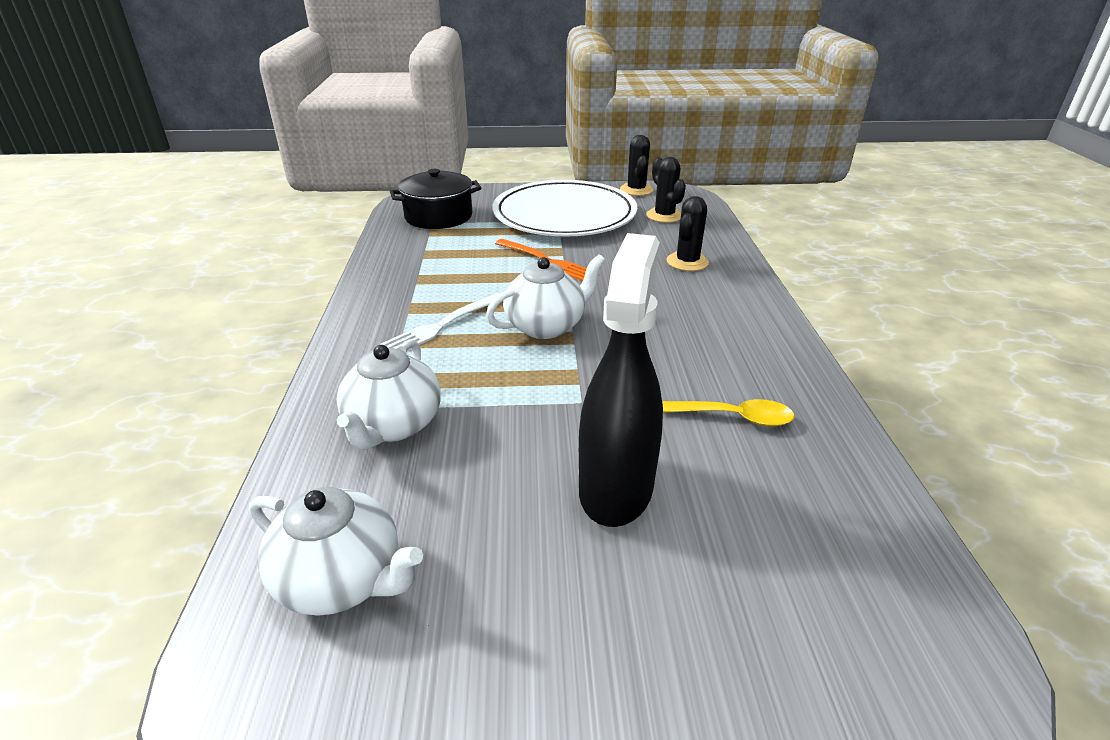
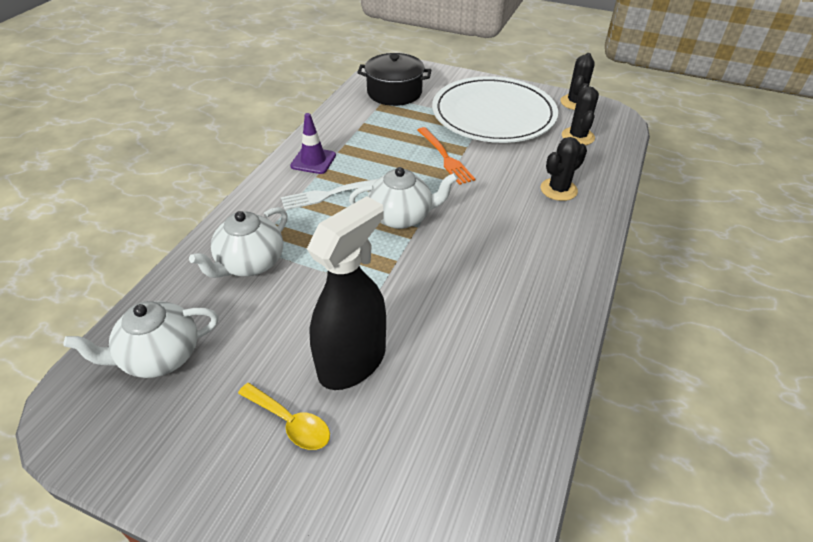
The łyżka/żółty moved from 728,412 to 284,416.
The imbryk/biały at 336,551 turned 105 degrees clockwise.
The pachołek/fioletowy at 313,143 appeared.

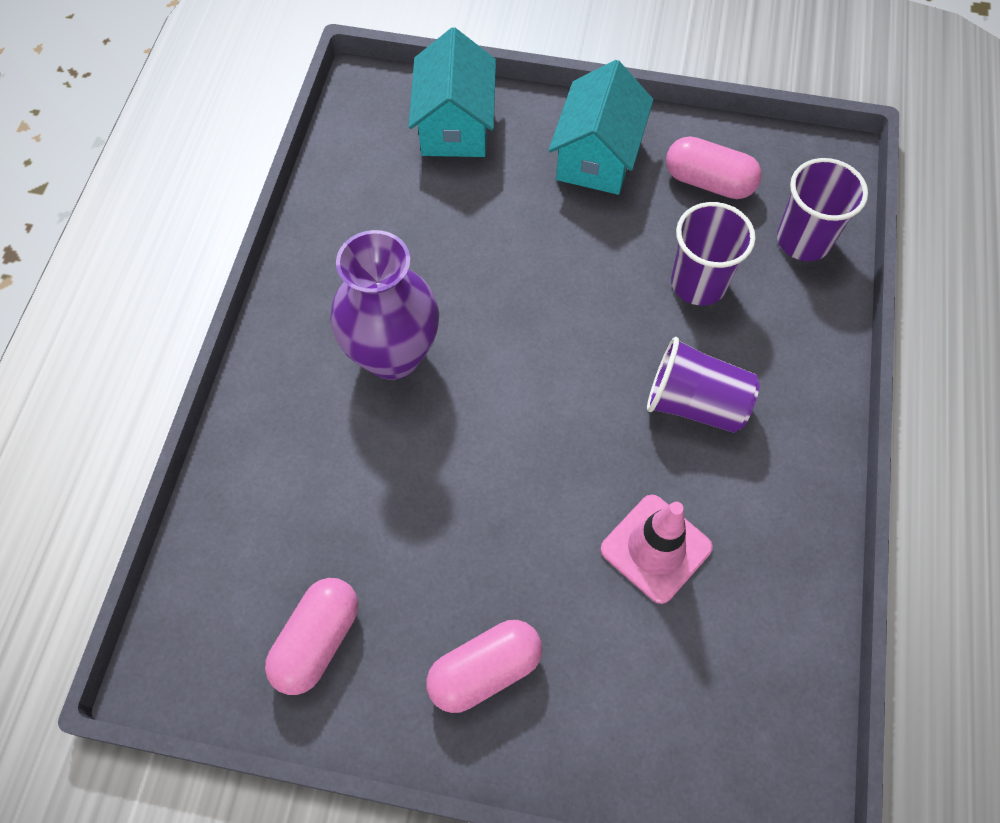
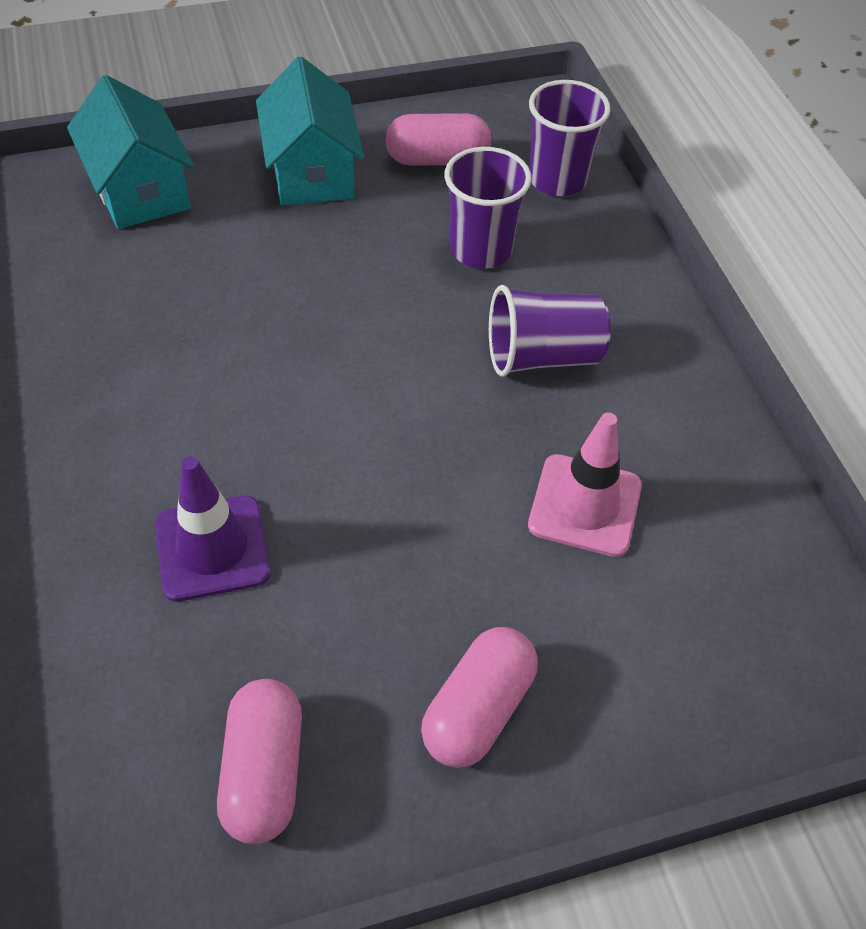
The wazon/fioletowy at 384,305 disappeared.
The pachołek/fioletowy at 213,529 appeared.

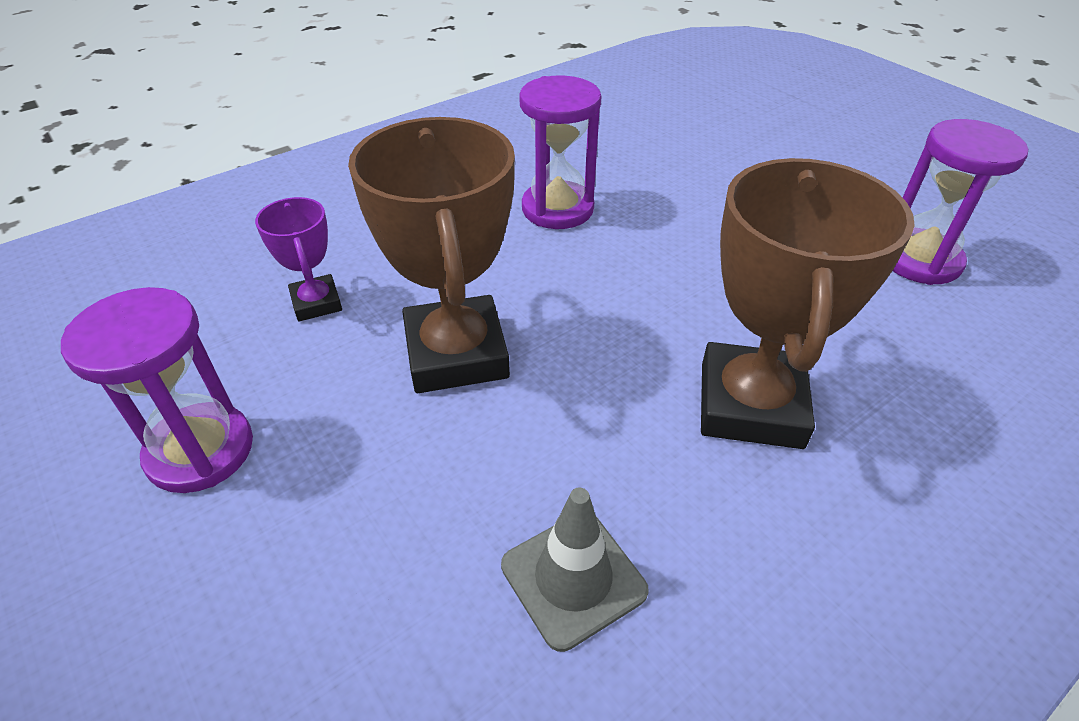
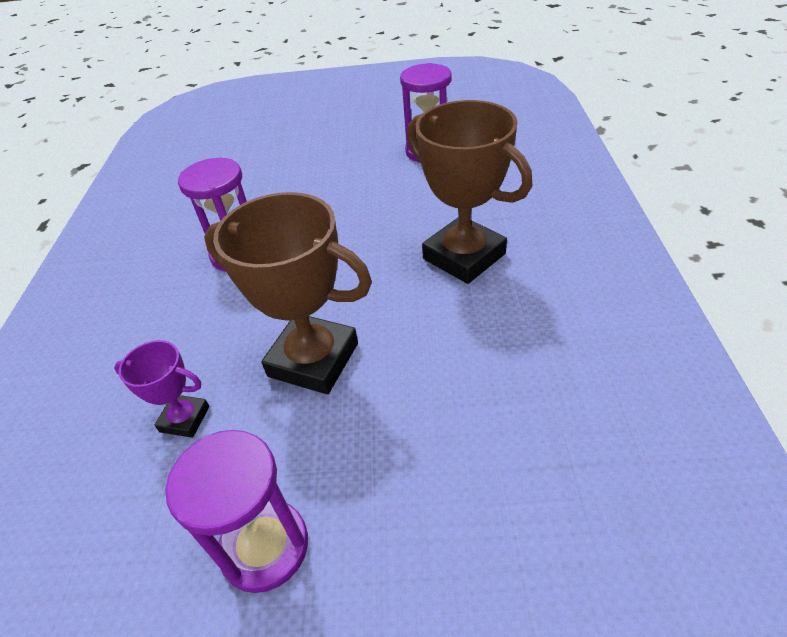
The pachołek/szary at 575,569 disappeared.

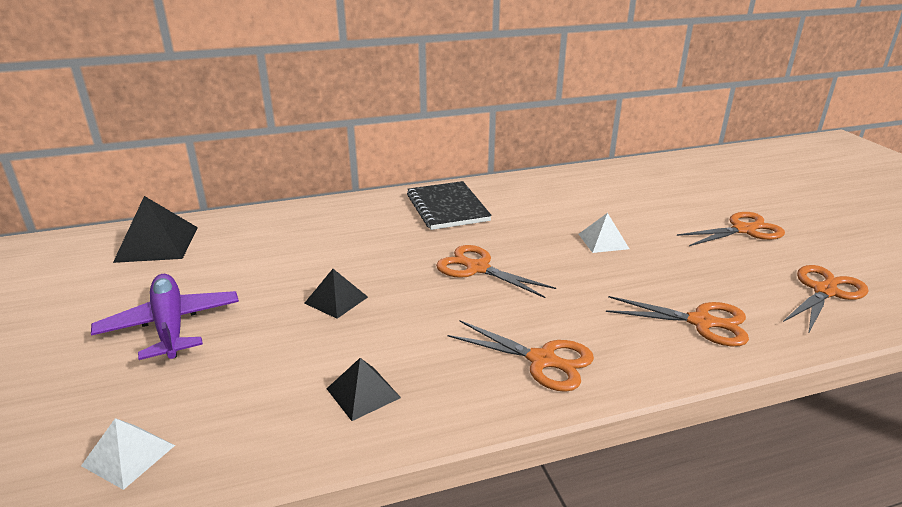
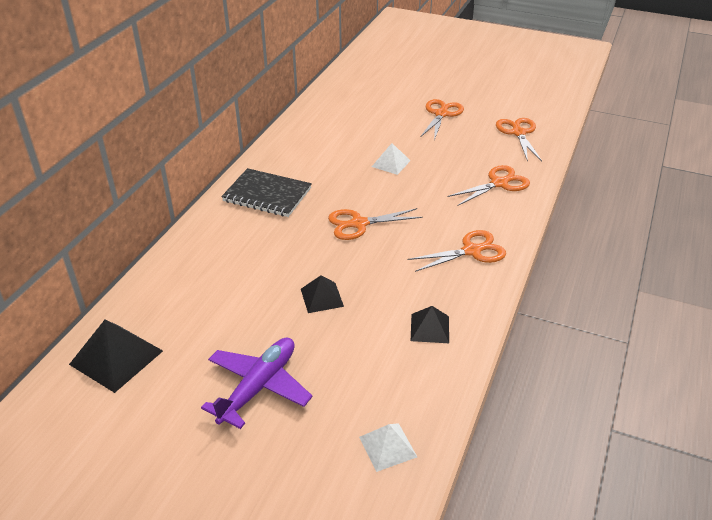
The samolot/fioletowy at 165,317 turned 105 degrees clockwise.

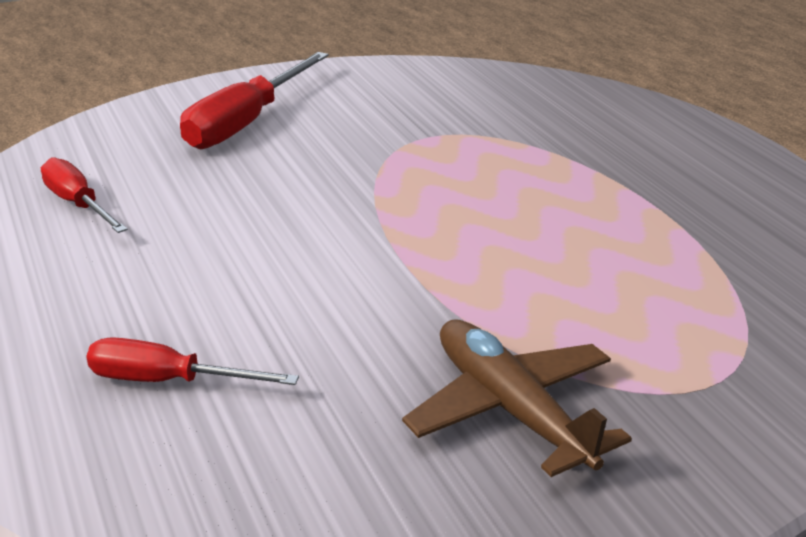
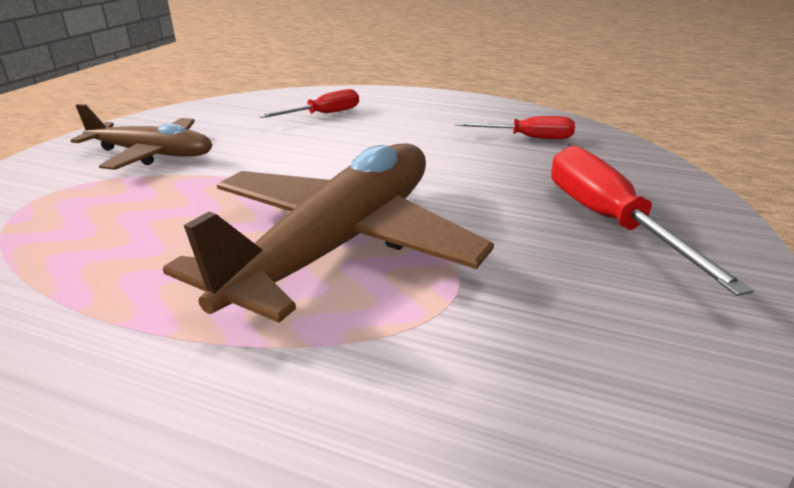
The samolot/brązowy at 328,233 appeared.

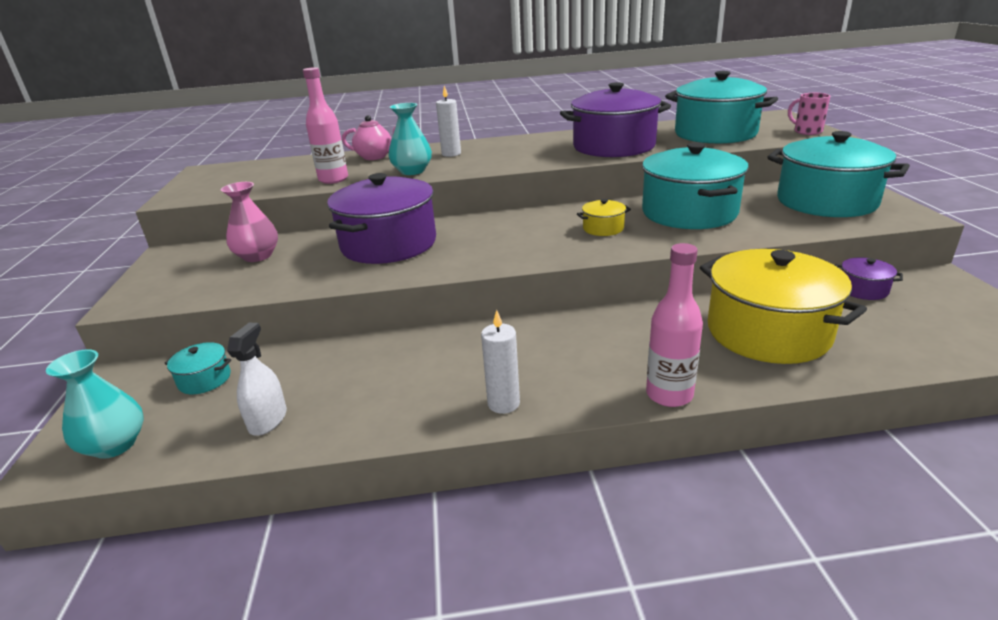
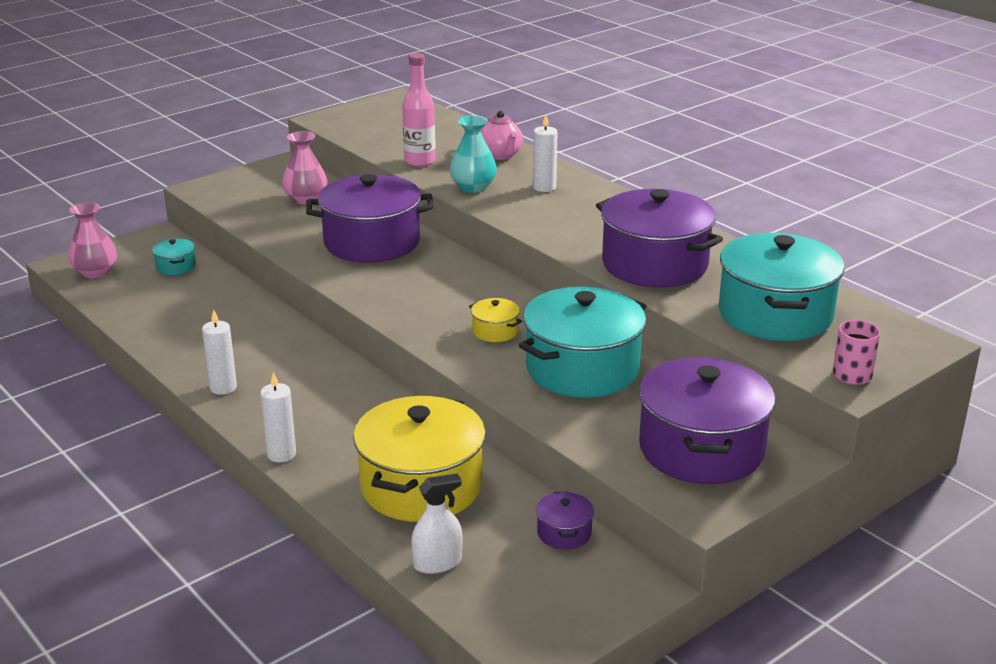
The garnek/turkusowy at 838,174 became the garnek/fioletowy at 707,420.
The butelka/różowy at 674,325 was replaced by the świeca/biały at 278,417.
The spryskiwacz/biały moved from 257,379 to 436,523.
The wazon/turkusowy at 95,404 became the wazon/różowy at 92,240.

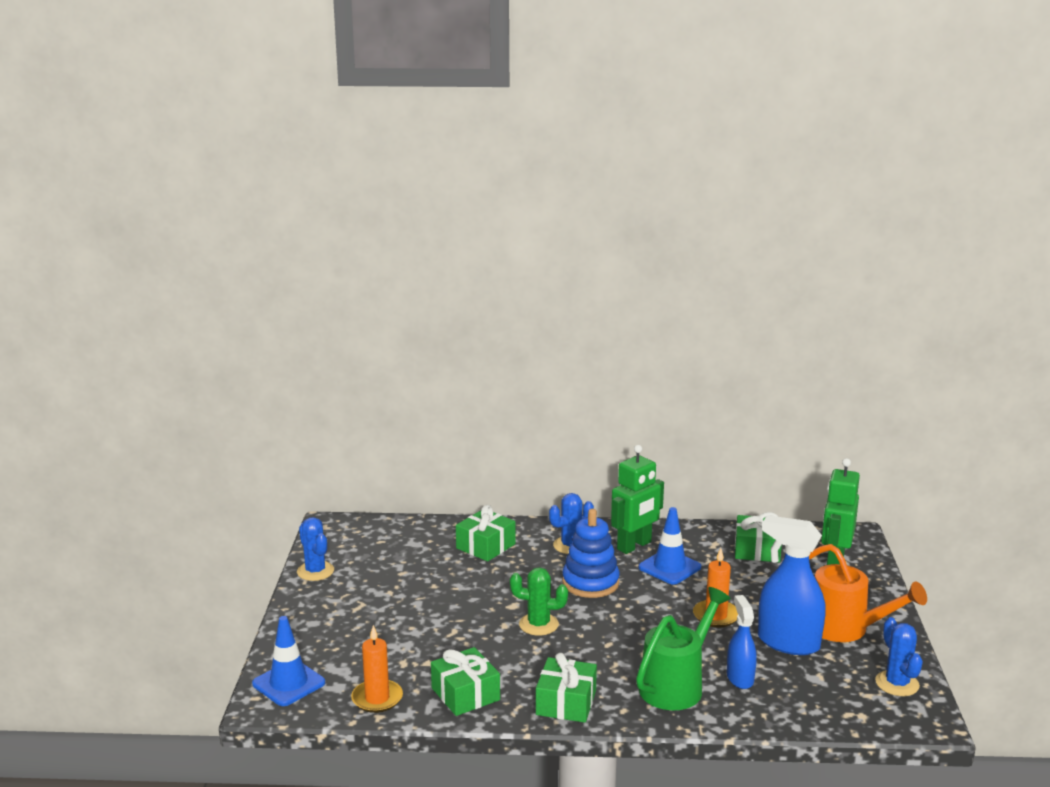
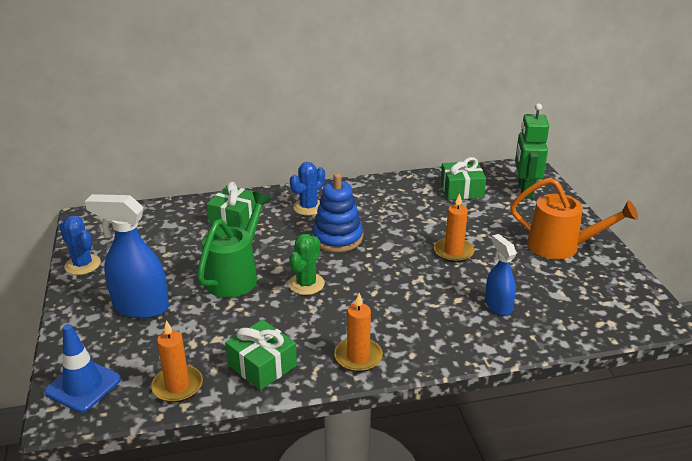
The robot/zielony at 637,499 disappeared.
The pachołek/niebieski at 670,546 disappeared.
The spryskiwacz/niebieski moved from 792,585 to 127,256.
The kaktus/zielony at 539,601 turned 60 degrees counterclockwise.
The konewka/zielony moved from 683,648 to 234,245.
The kaktus/niebieski at 899,656 disappeared.
The prezent/zielony at 566,688 was replaced by the świeca/pomarańczowy at 358,332.

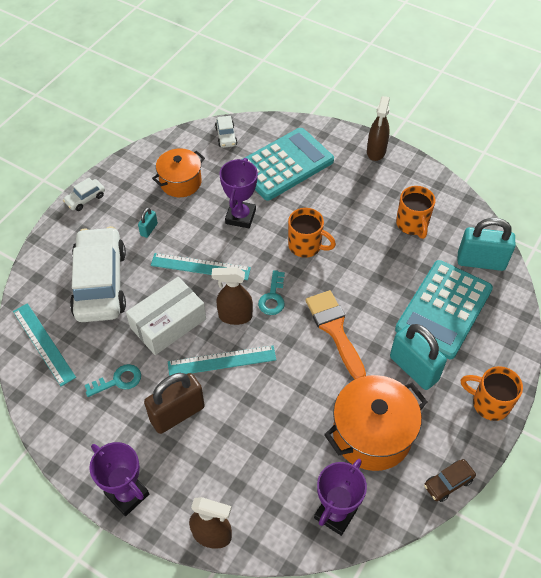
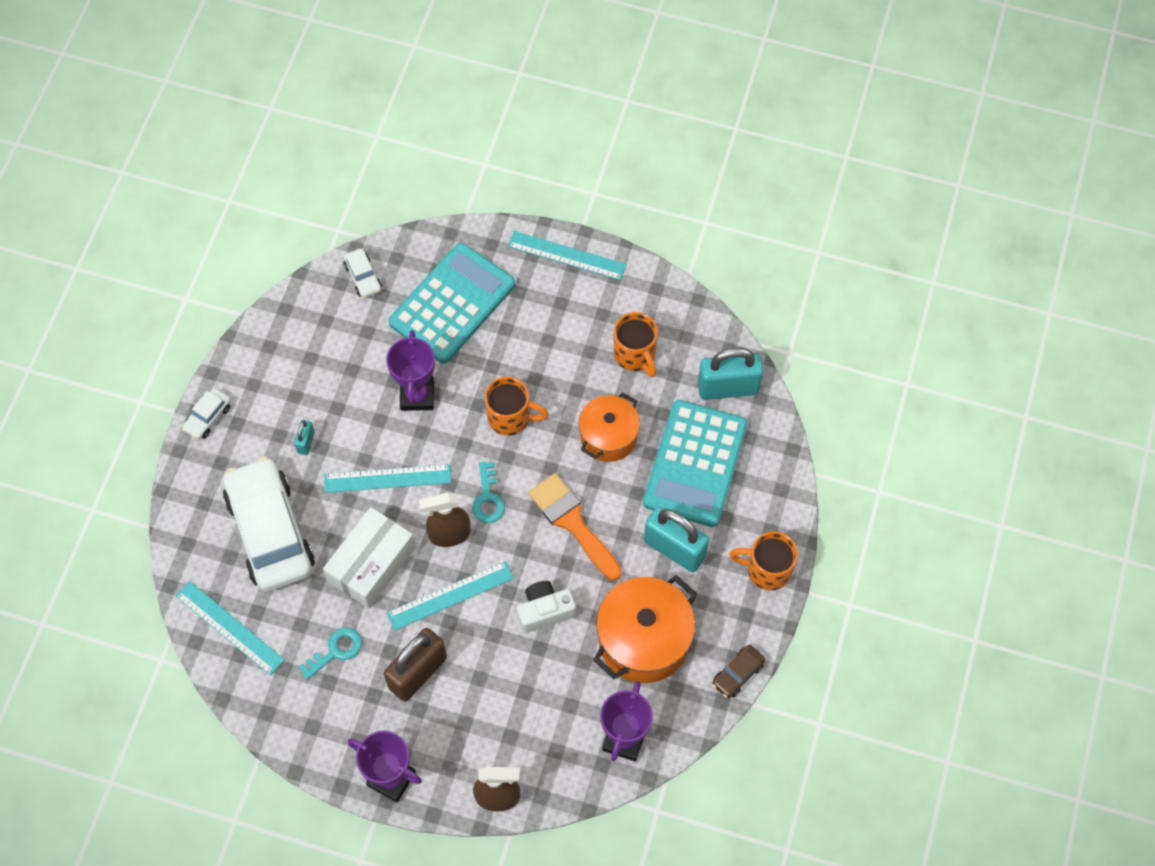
The spryskiwacz/brązowy at 378,128 was replaced by the linijka/turkusowy at 567,255.
The garnek/pomarańczowy moved from 178,172 to 609,427.
The aparat fotograficzny/biały at 546,607 appeared.

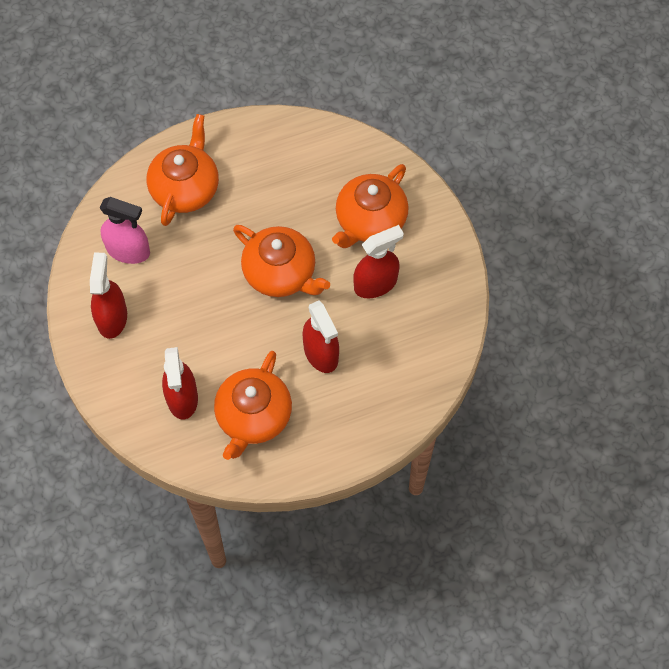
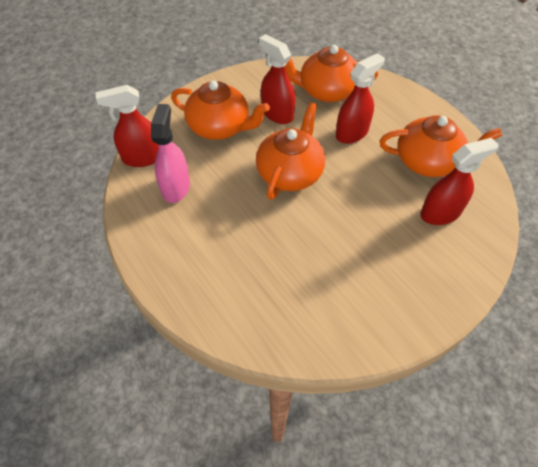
The imbryk/pomarańczowy moved from 183,170 to 331,73.
The spryskiwacz/różowy moved from 125,230 to 170,153.
The spryskiwacz/czerwony moved from 108,295 to 127,126.

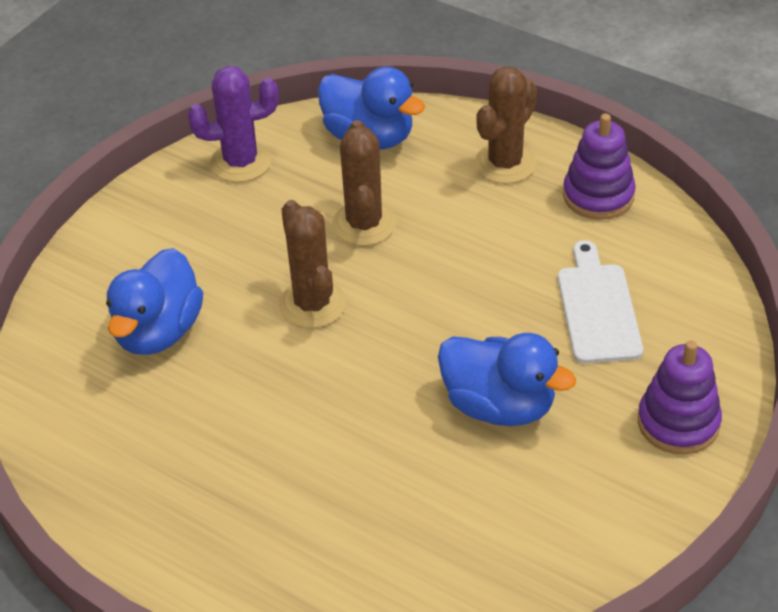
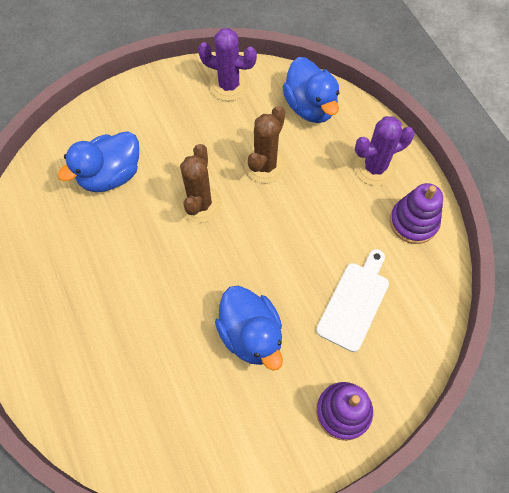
The kaktus/brązowy at 505,125 became the kaktus/fioletowy at 384,151.

